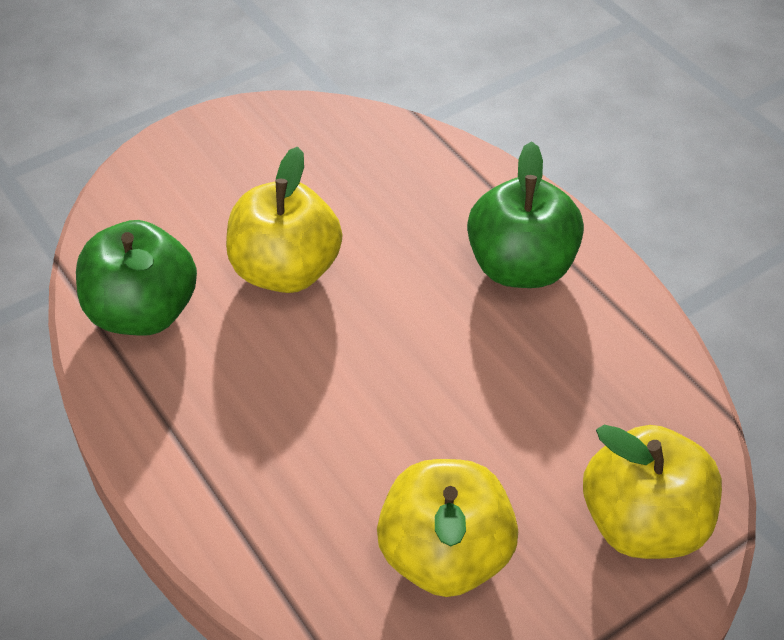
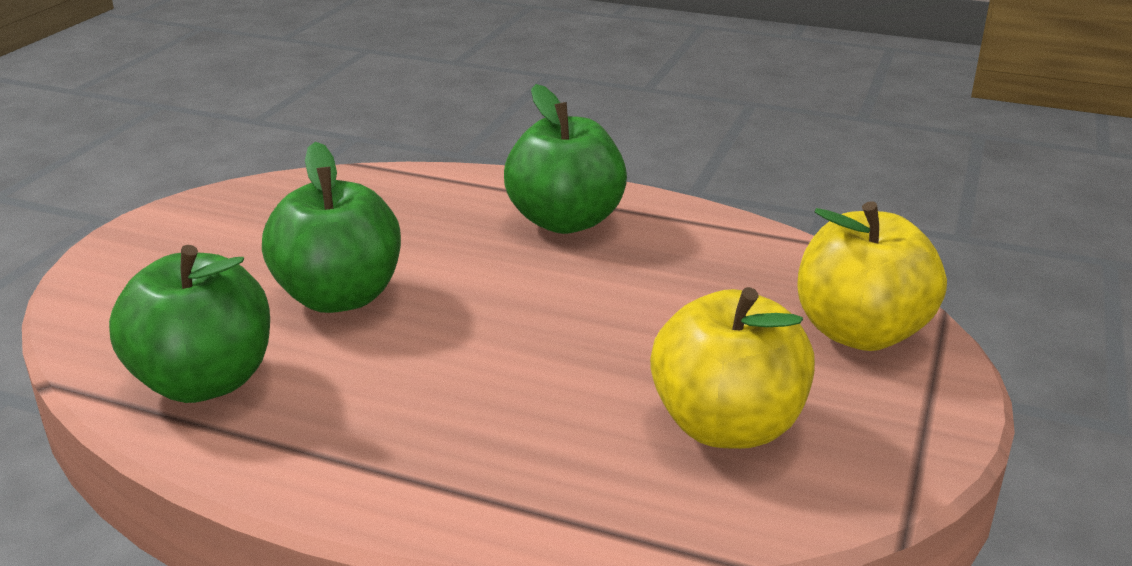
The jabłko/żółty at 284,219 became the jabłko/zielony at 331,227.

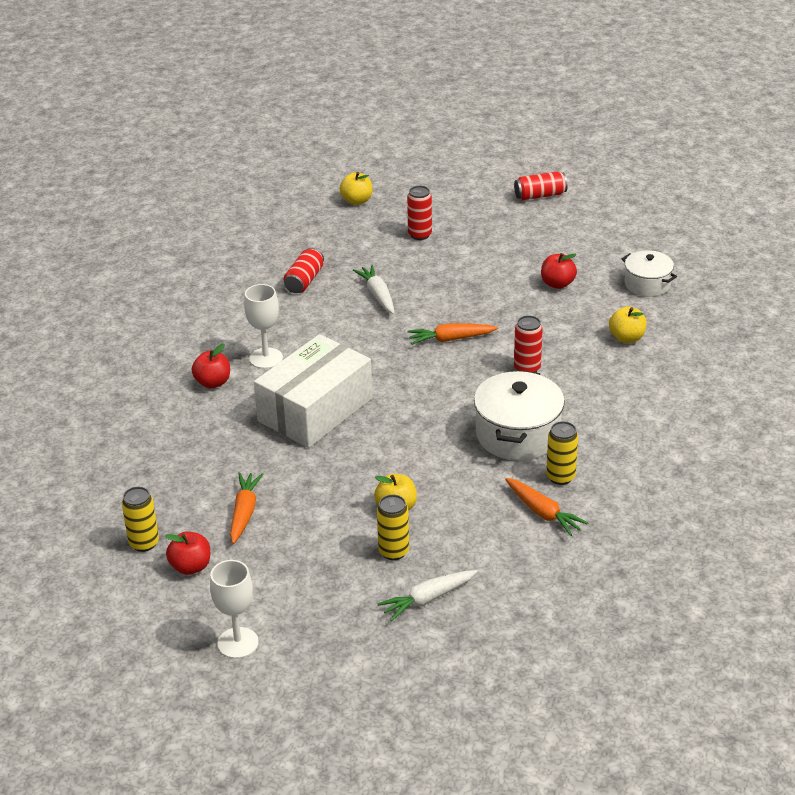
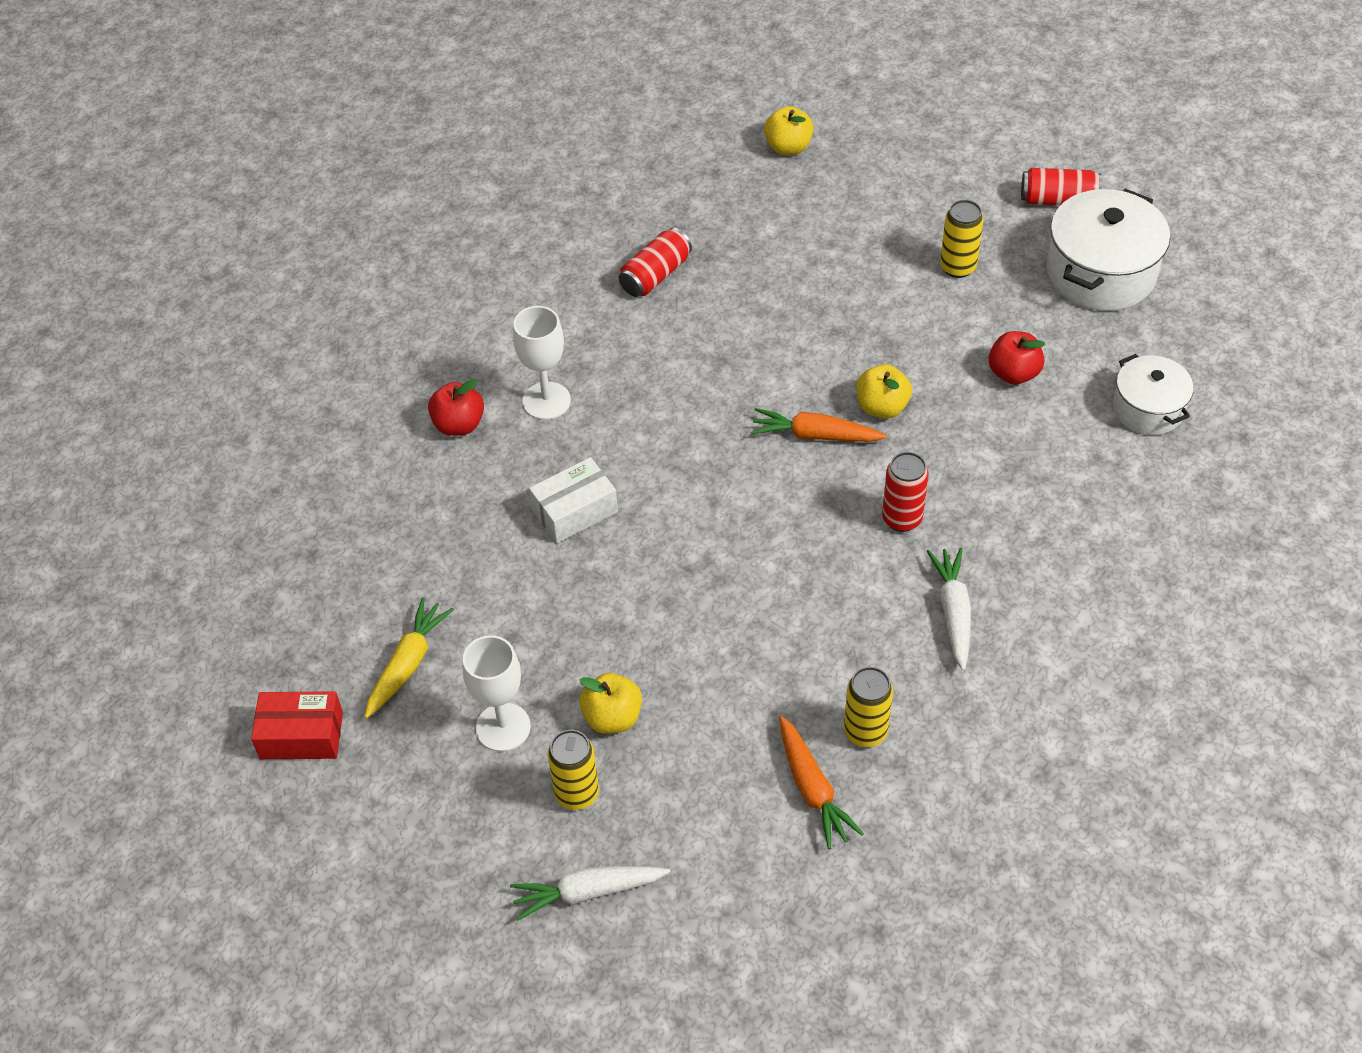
The puszka/czerwony at 419,213 disappeared.
The marchewka/biały moved from 373,289 to 949,609.
The jabłko/żółty moved from 628,324 to 884,391.
The pudełko/biały at 313,391 changed to 0.50 times the size.
The garnek/biały moved from 519,415 to 1108,250.
The marchewka/pomarańczowy at 247,508 became the marchewka/żółty at 409,657.
The puszka/żółty moved from 140,519 to 961,239.
The jabłko/czerwony at 187,553 was replaced by the pudełko/czerwony at 297,725.
The kielich/biały moved from 234,609 to 497,693.

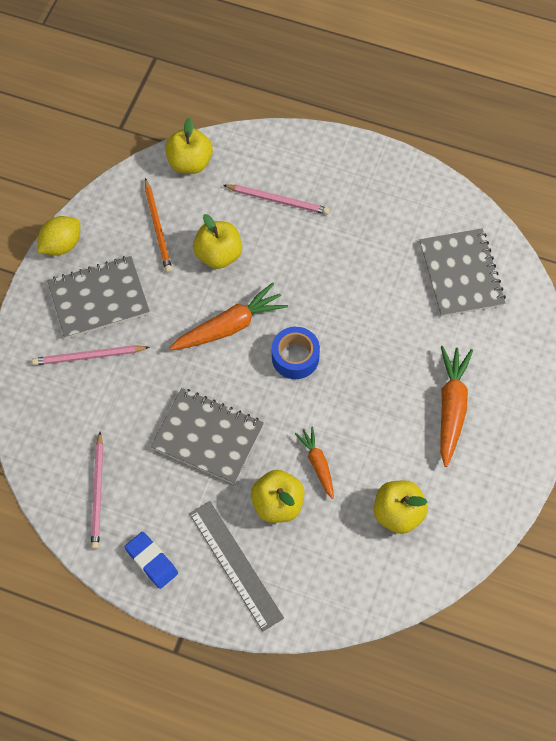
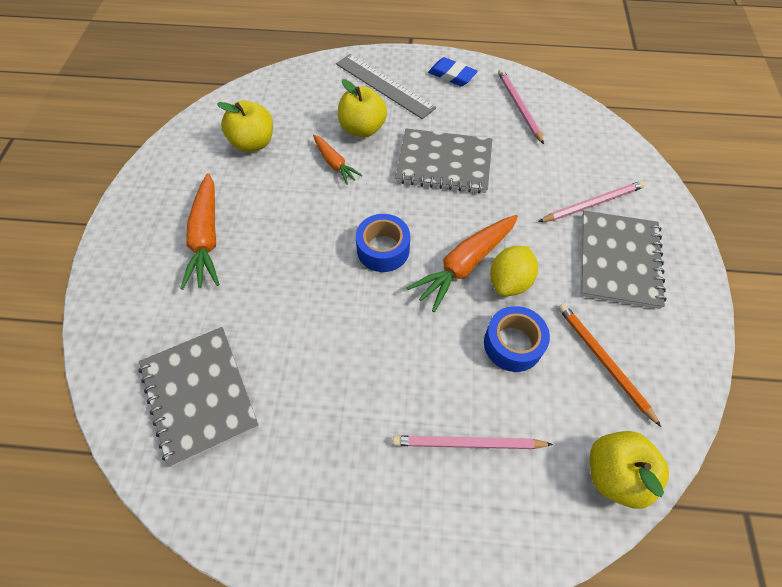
The jabłko/żółty at 217,241 was replaced by the taśma klejąca/niebieski at 517,339.
The cytryna/żółty moved from 58,236 to 514,271.
The zeszyt/szary at 98,297 turned 45 degrees counterclockwise.

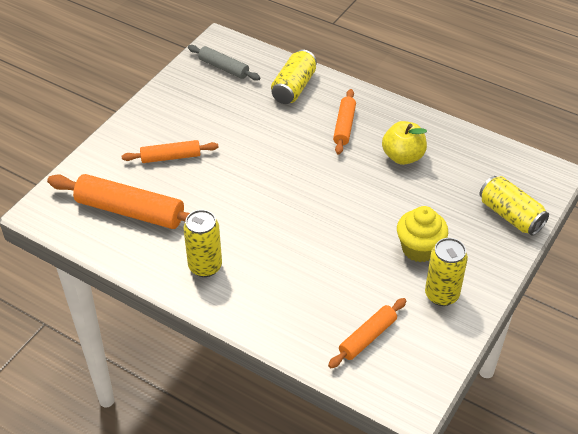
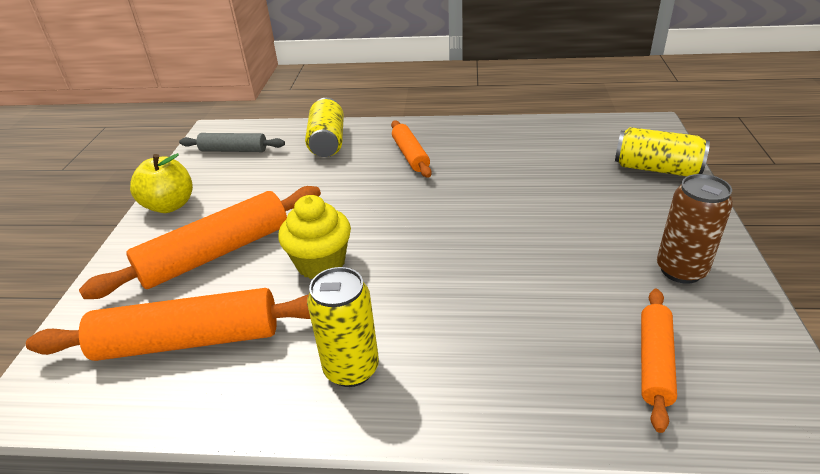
The jabłko/żółty moved from 404,143 to 161,183.
The wałek do ciasta/pomarańczowy at 170,151 changed to 1.76 times the size.
The muffinka/żółty moved from 422,234 to 314,237.
The puszka/żółty at 446,272 became the puszka/brązowy at 695,229.

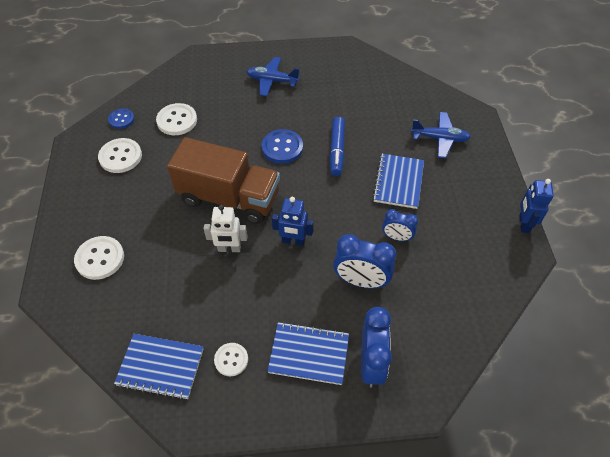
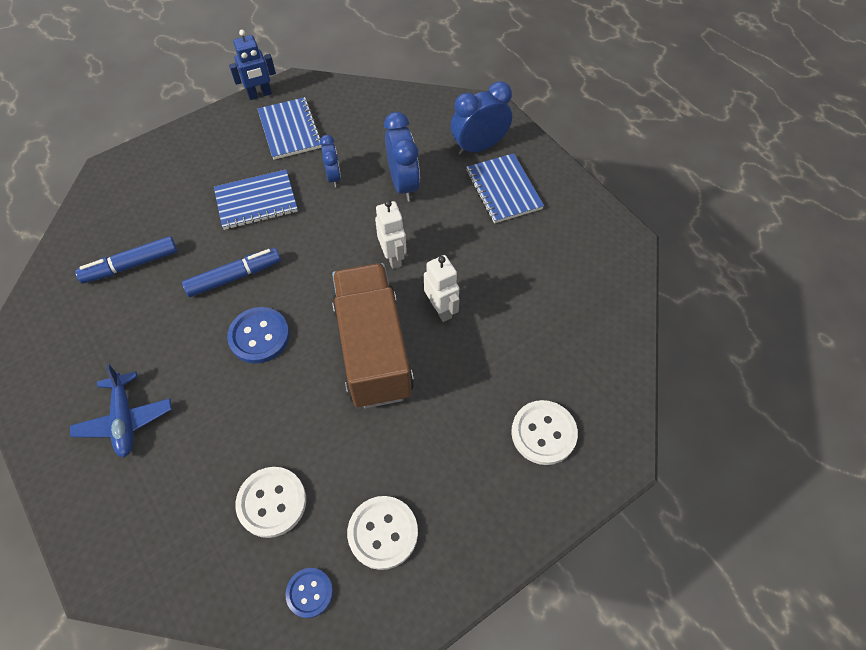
The samolot/niebieski at 441,135 disappeared.
The robot/niebieski at 292,221 became the robot/biały at 391,234.
The zeszyt/niebieski moved from 158,367 to 290,128.
The guzik/biały at 231,359 disappeared.
The flamaster/niebieski at 126,259 appeared.

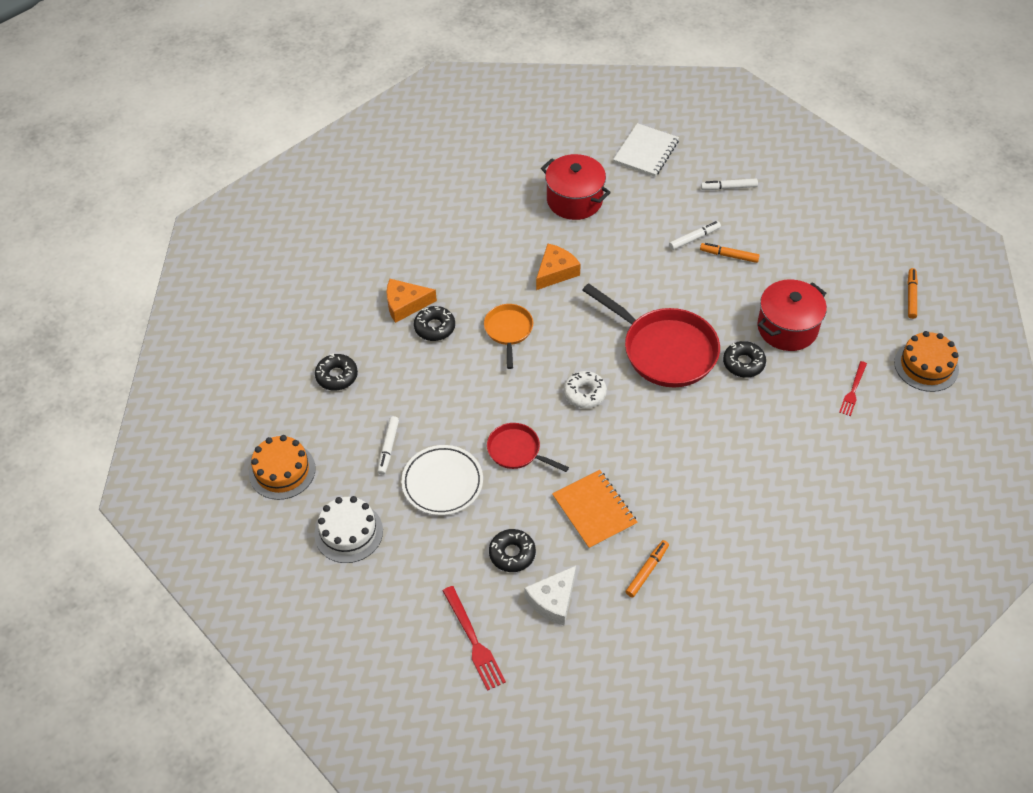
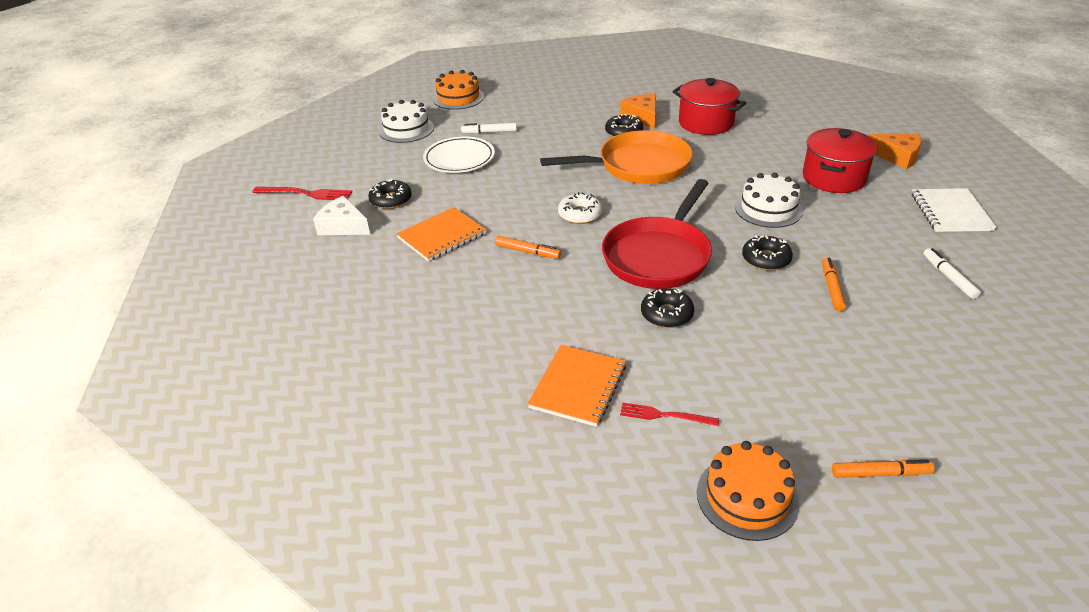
The zeszyt/biały at 646,150 turned 75 degrees clockwise.
The flamaster/biały at 695,235 disappeared.
The ser/pomarańczowy moved from 558,267 to 895,151.
The garnek/czerwony moved from 792,315 to 709,106.
The patelnia/pomarańczowy at 508,336 changed to 1.87 times the size.
The donut/czarny moved from 336,372 to 767,253.
The patelnia/czerwony at 528,447 disappeared.
The flamaster/pomarańczowy moved from 647,568 to 528,247.
The widelec/czerwony at 474,638 turned 135 degrees counterclockwise.
The tort/biały at 769,200 appeared.
The zeszyt/pomarańczowy at 577,386 appeared.

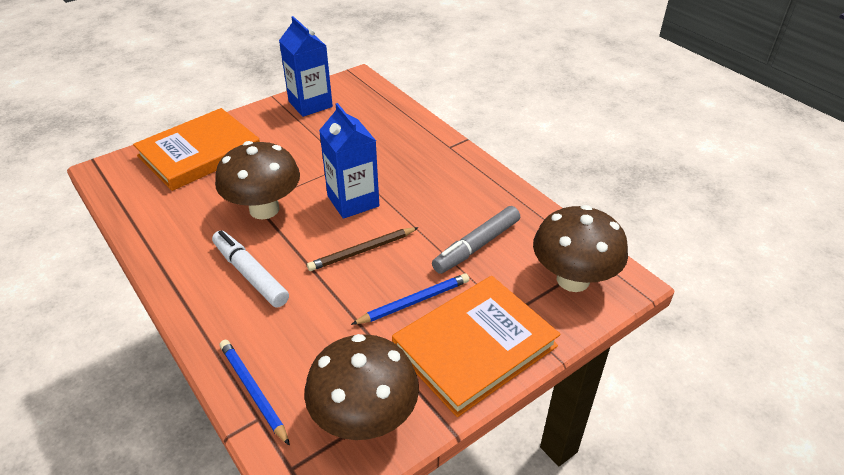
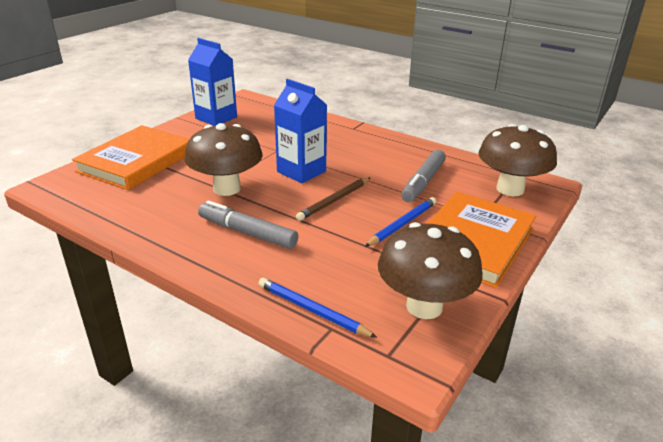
The flamaster/biały at 250,269 became the flamaster/szary at 248,224.

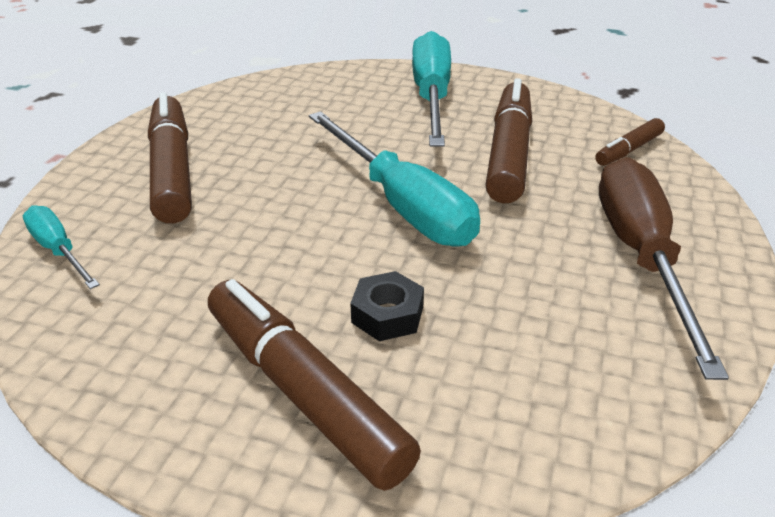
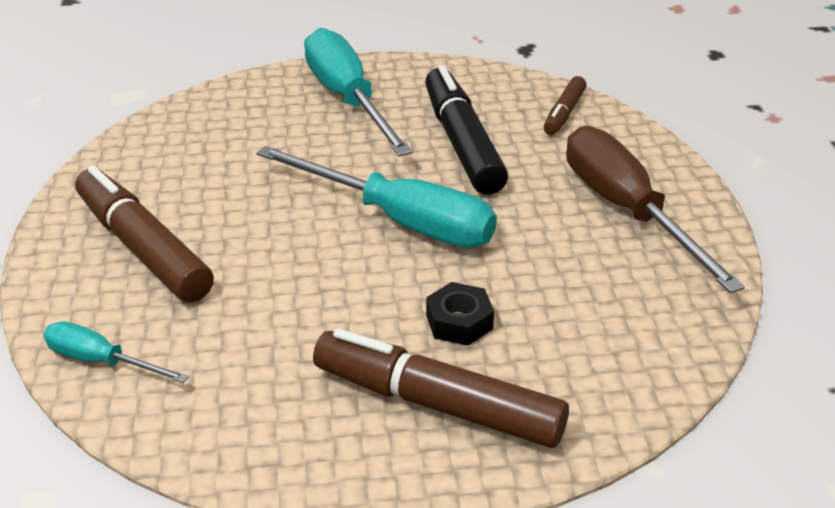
The flamaster/brązowy at 508,140 became the flamaster/czarny at 466,130.

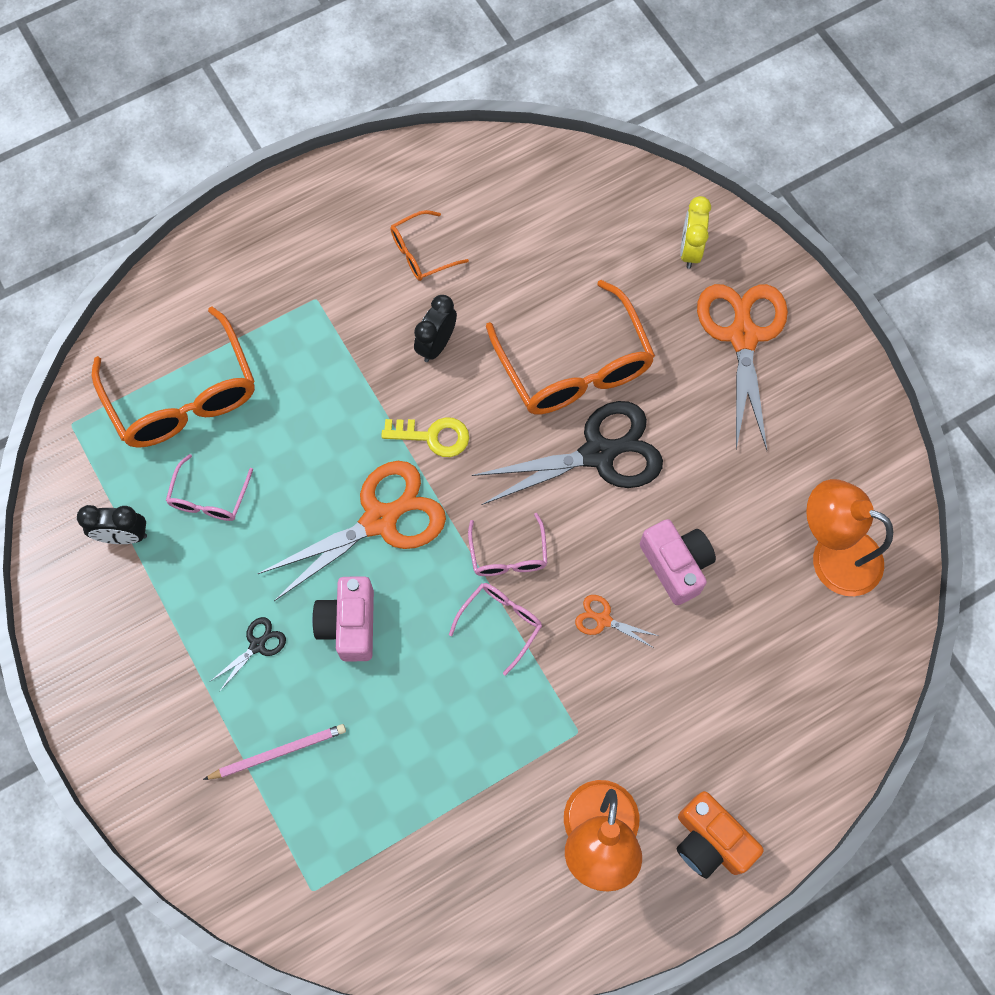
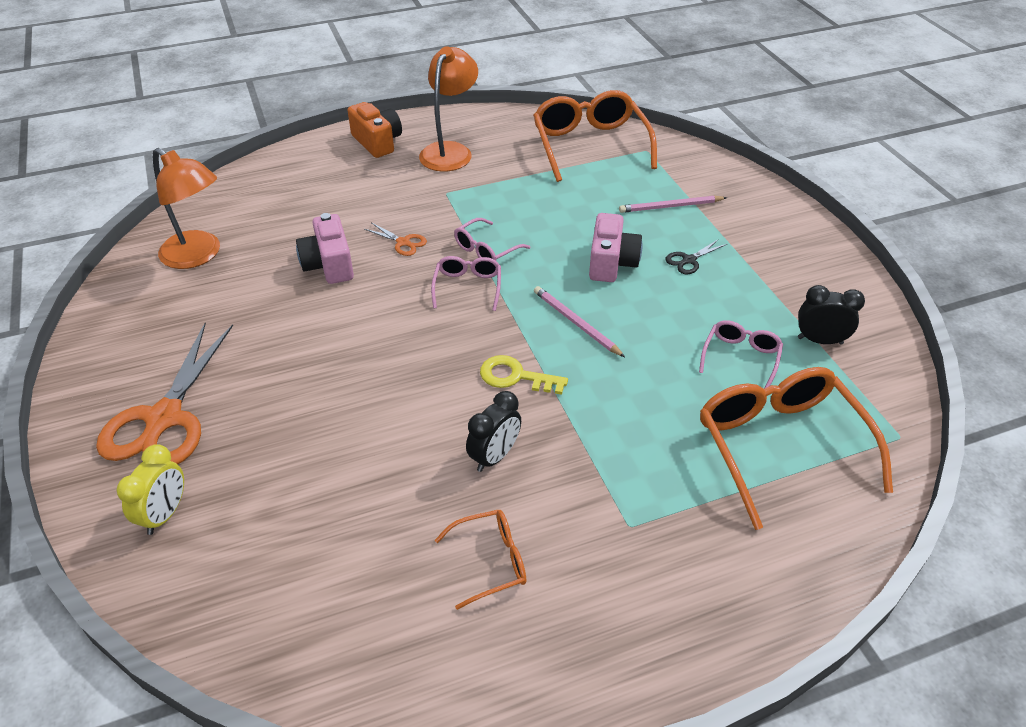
The okulary/pomarańczowy moved from 570,347 to 595,136.
The nożyczki/czarny at 567,453 disappeared.
The nożyczki/pomarańczowy at 352,531 was replaced by the ołówek/różowy at 579,321.

